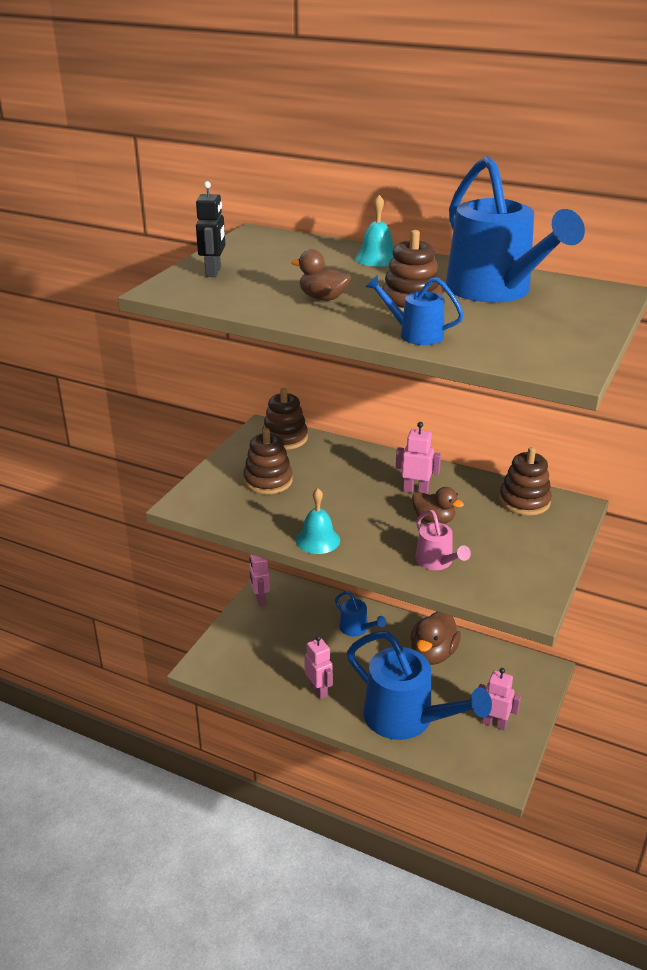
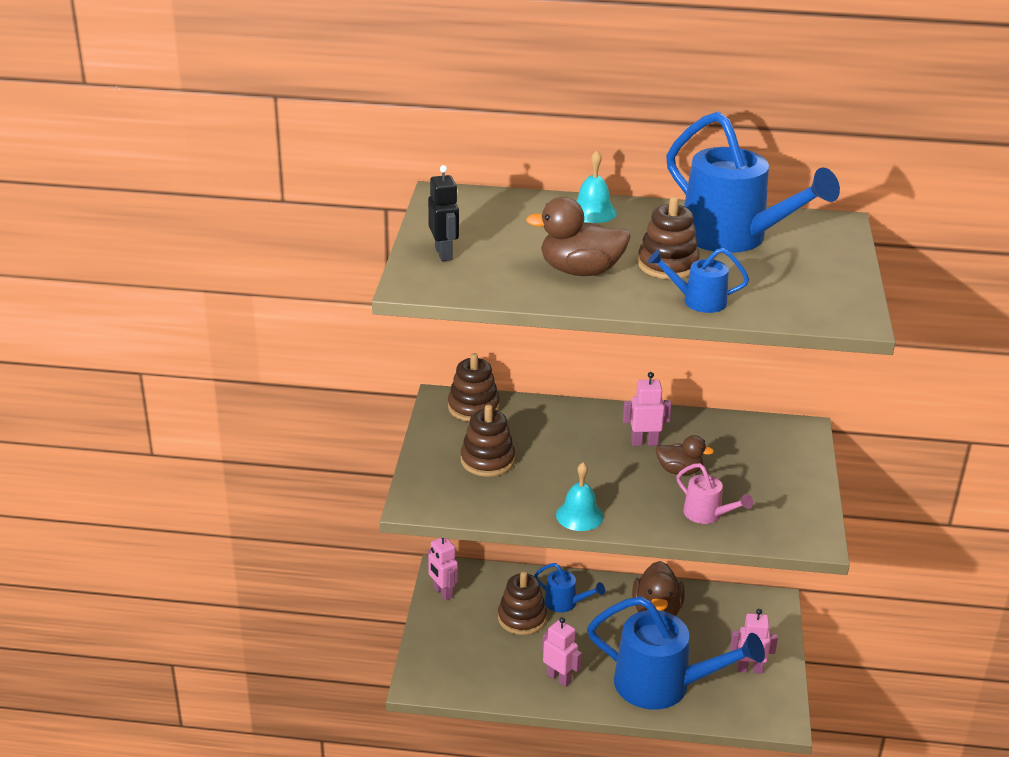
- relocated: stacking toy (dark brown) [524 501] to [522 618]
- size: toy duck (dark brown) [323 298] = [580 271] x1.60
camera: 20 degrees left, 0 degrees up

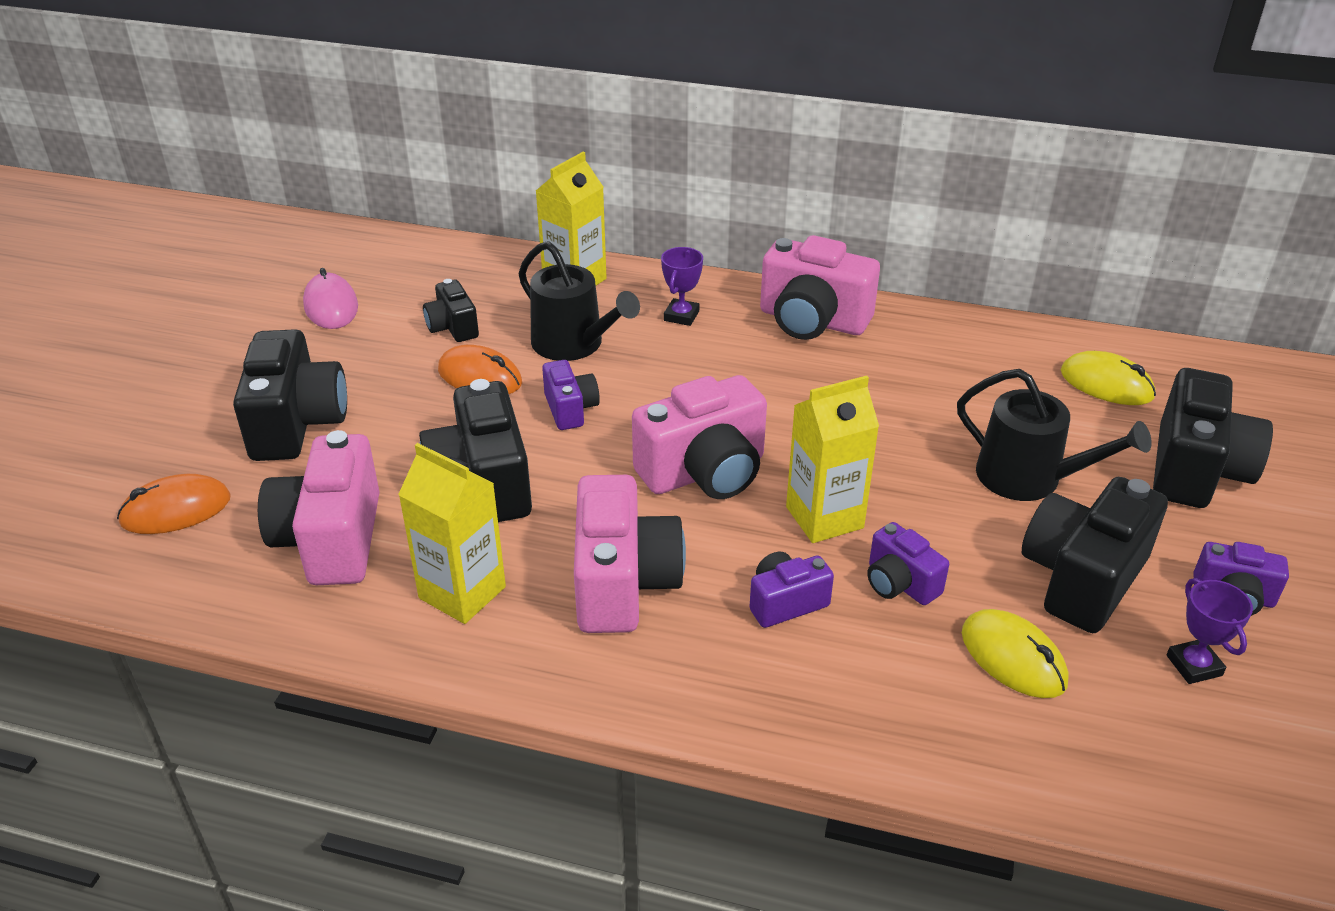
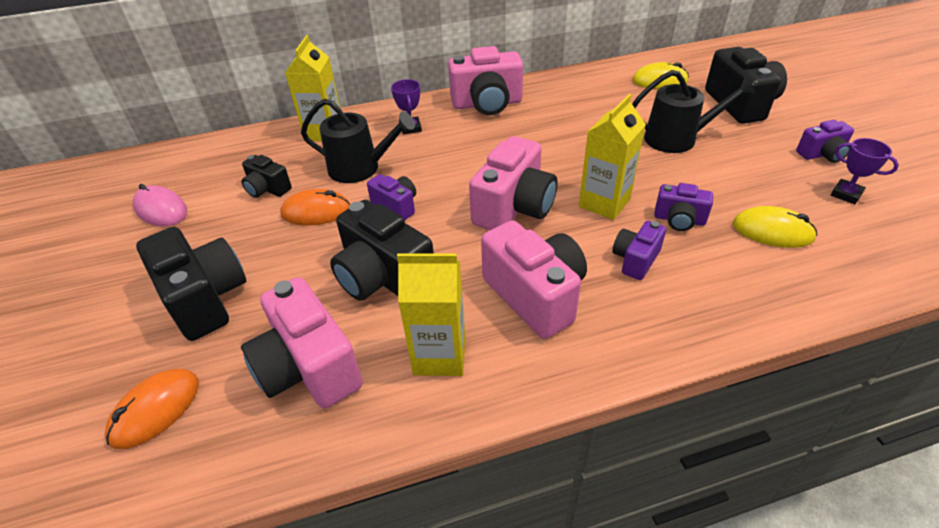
- missing: compact camera (ebony) [1082 578]
camera: 30 degrees left, 5 degrees up

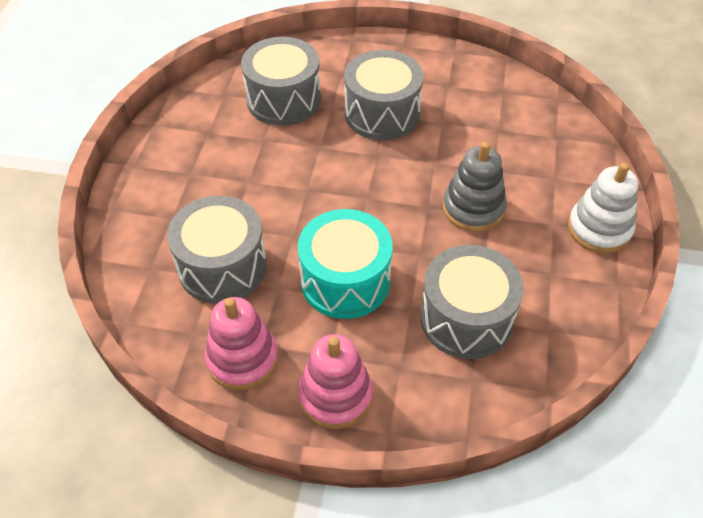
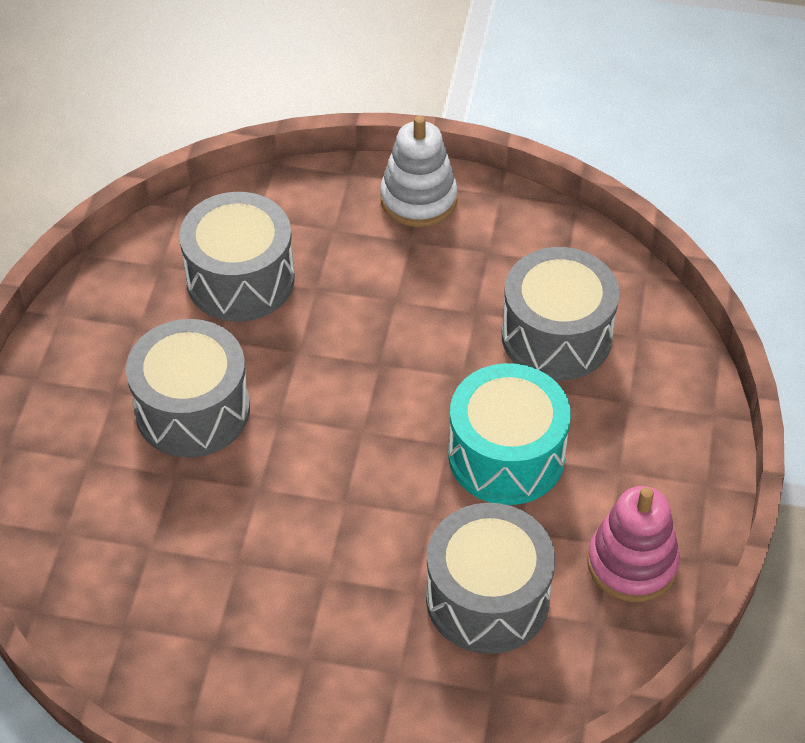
- relocated: drum (grey) [283 100] to [240 279]
- missing: stacking toy (rosy) [335 395]
- missing: stacking toy (grey) [473 208]
camera: 90 degrees left, 0 degrees up

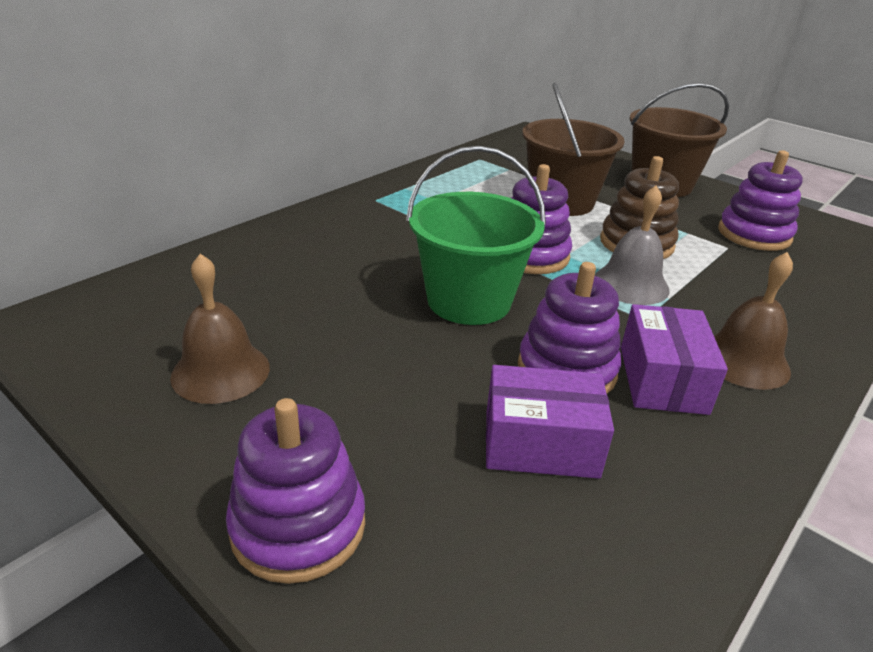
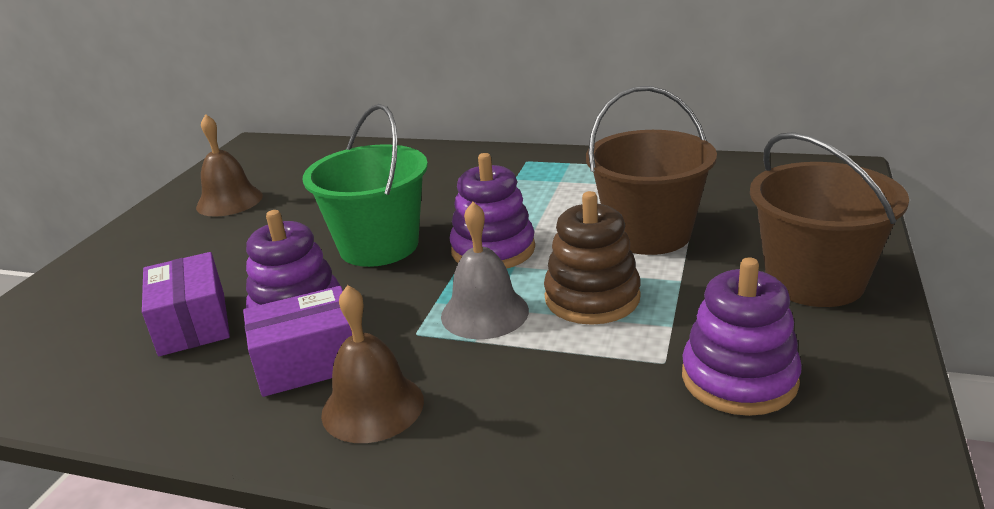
- missing: stacking toy (violet) [298 526]
camera: 70 degrees right, 5 degrees down

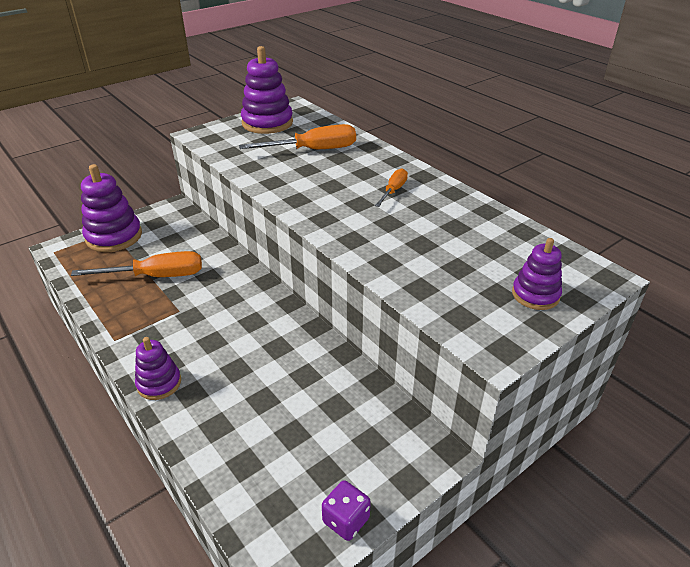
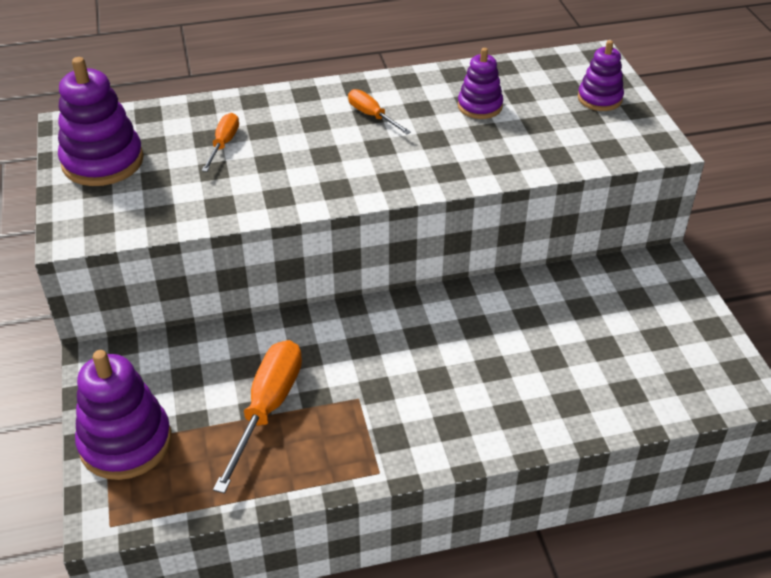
- size: hand screwdriver (orange-coloured) [313 150] = [223 144] x0.55
- relocated: stacking toy (violet) [159 383] to [480 106]
- missing: dice (violet) [346 520]
camera: 65 degrees left, 5 degrees up

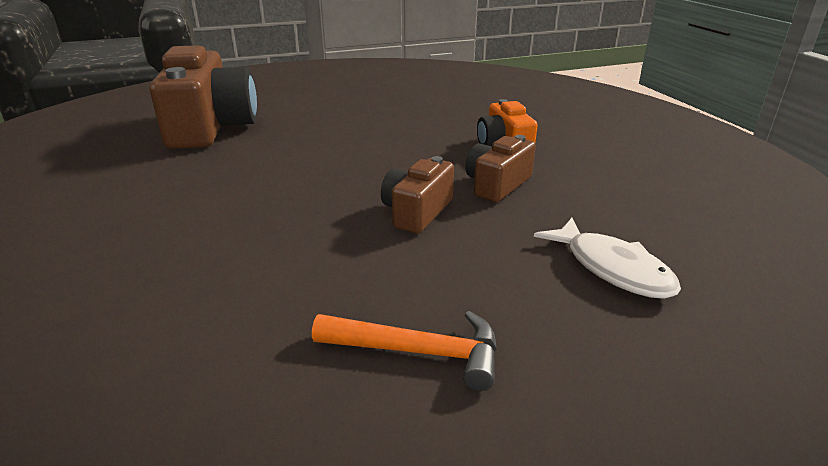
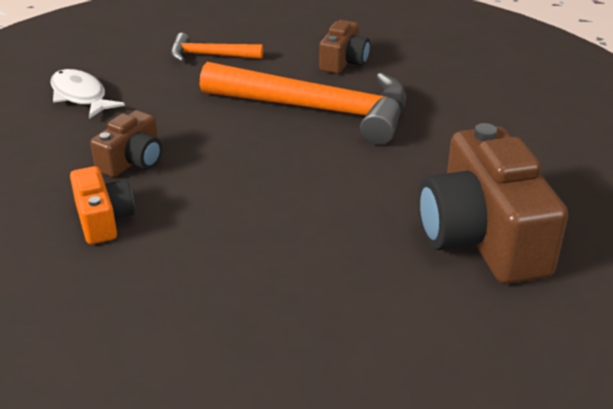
- appeared: hammer (orange-coloured) [317 110]
- relocated: compact camera (dark brown) [417 212] to [344 61]
camera: 175 degrees right, 5 degrees up

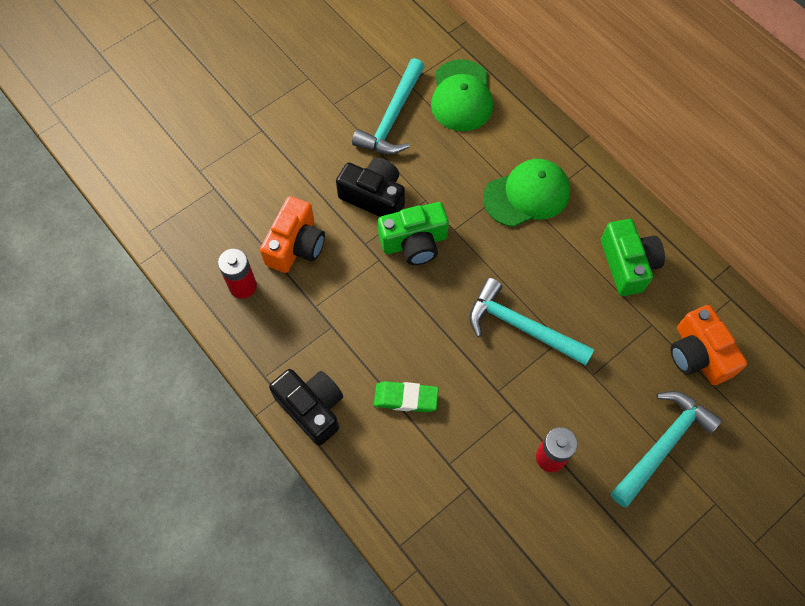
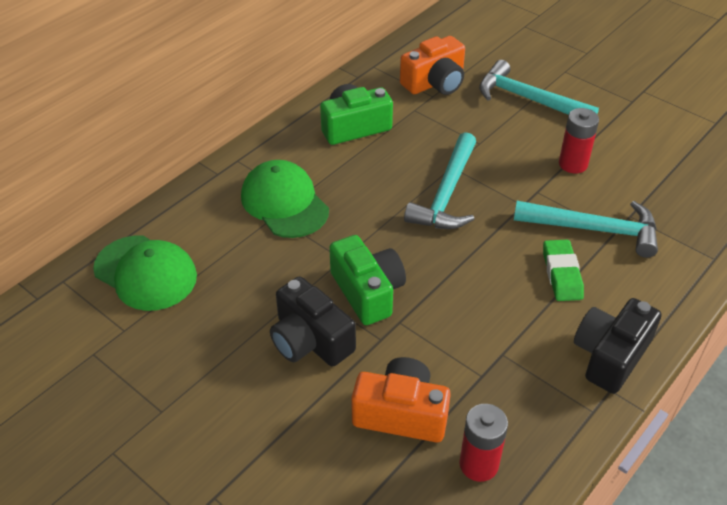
- spun: peaked cap (green) [461 96] = [145 273] 45 degrees clockwise
- spun: compact camera (ebony) [374 196] = [310 340] 60 degrees counterclockwise
- relocated: hammer (turquoise) [392 118] to [593 229]
camera: 100 degrees left, 20 degrees down

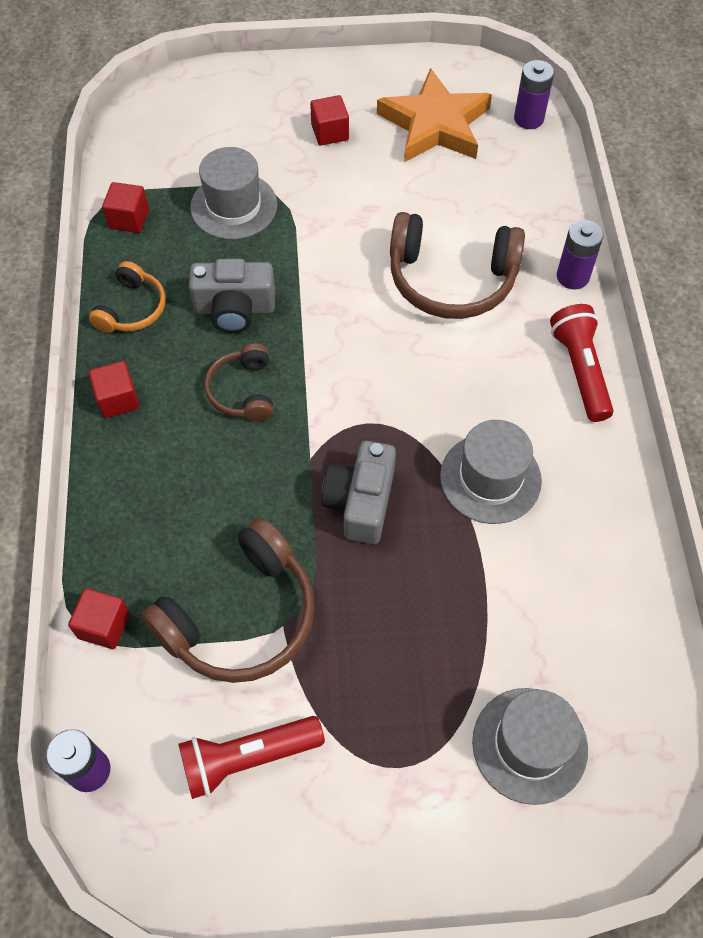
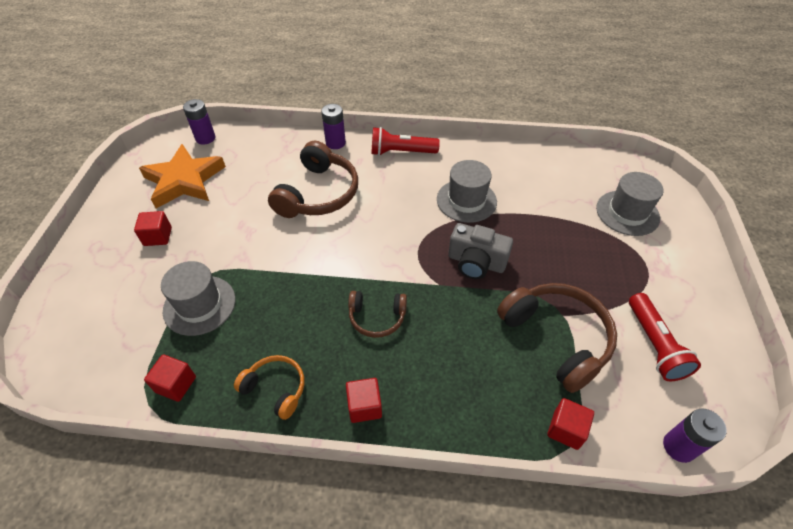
- missing: compact camera (grey) [234 309]
camera: 80 degrees left, 10 degrees down

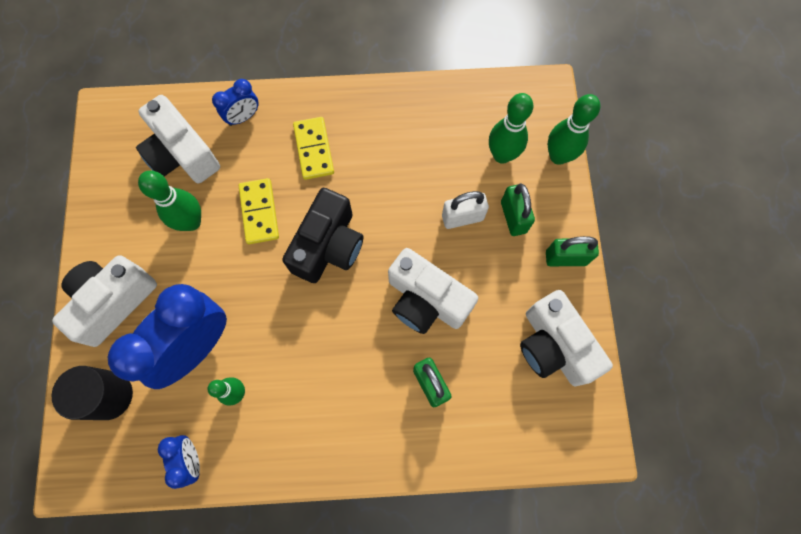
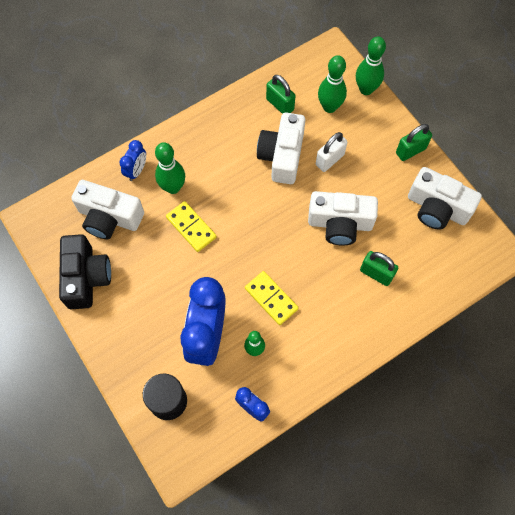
- relocated: compact camera (ebony) [328 246] to [86 277]
- relocated: tenpin (green) [191 222] to [173 187]
- relocated: domino piece (golden) [314 149] to [271 298]
- relocated: compact camera (white) [113 301] to [282 156]
- relocated: lock (green) [513 217] to [280 104]
camera: 30 degrees left, 5 degrees down

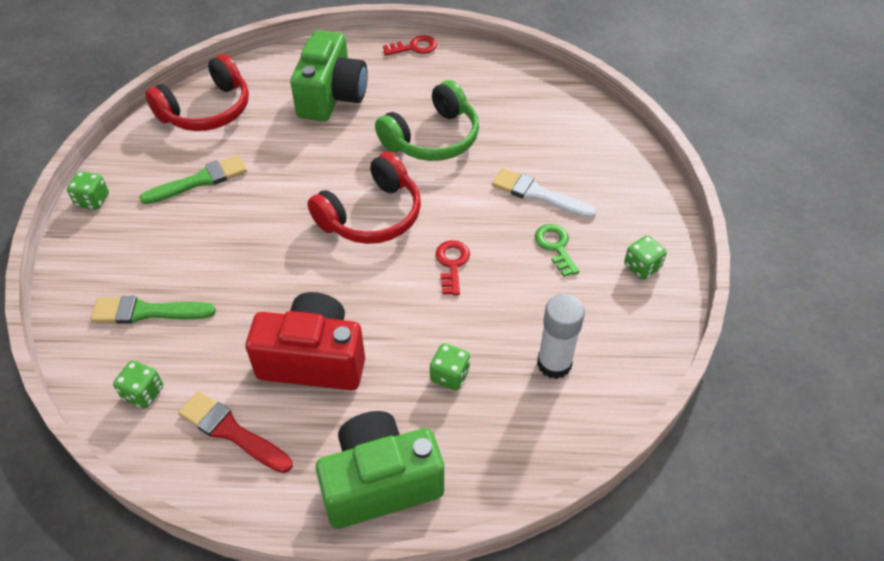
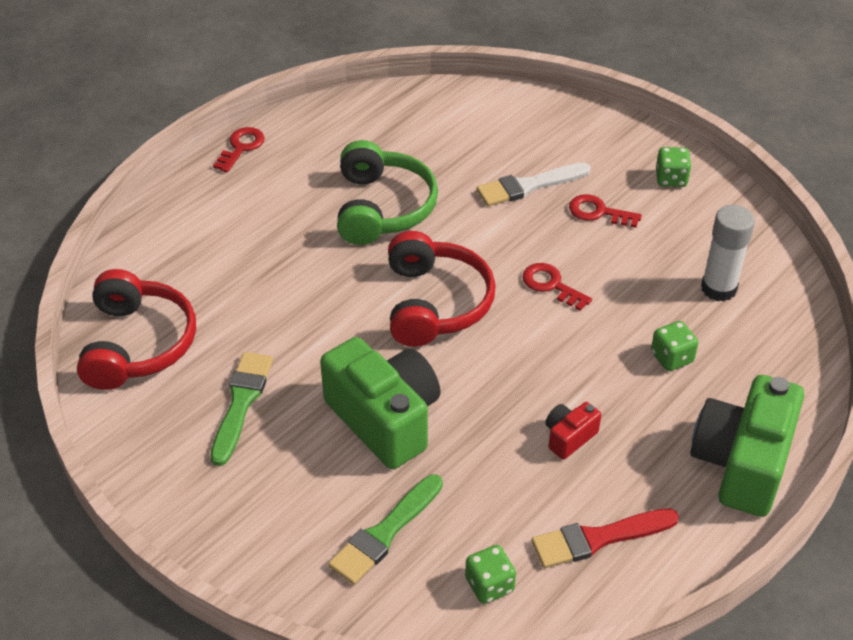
- relocated: compact camera (green) [332 96] to [385 419]
- size: compact camera (red) [313 359] = [569 437] x0.45
- colour: door key (green) [555 246] to door key (red) [598 212]
- missing: dice (green) [92 200]
camera: 50 degrees left, 5 degrees down

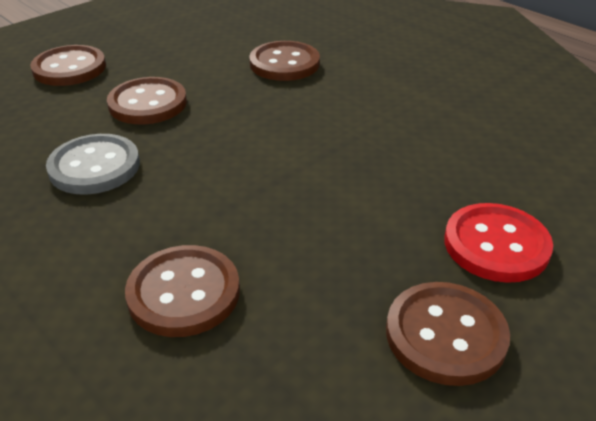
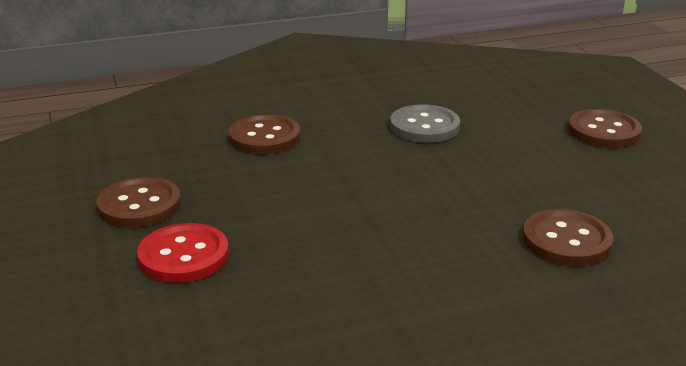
- missing: button (dark brown) [148 103]
camera: 115 degrees right, 10 degrees down

